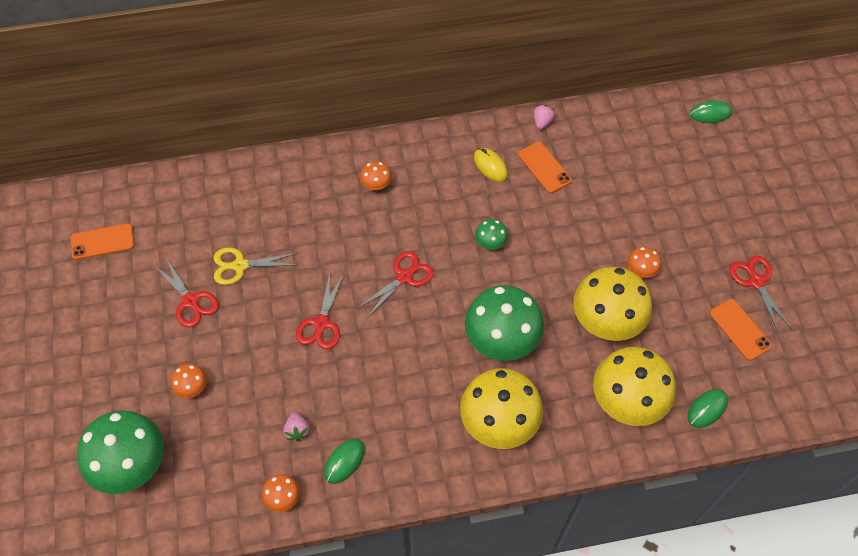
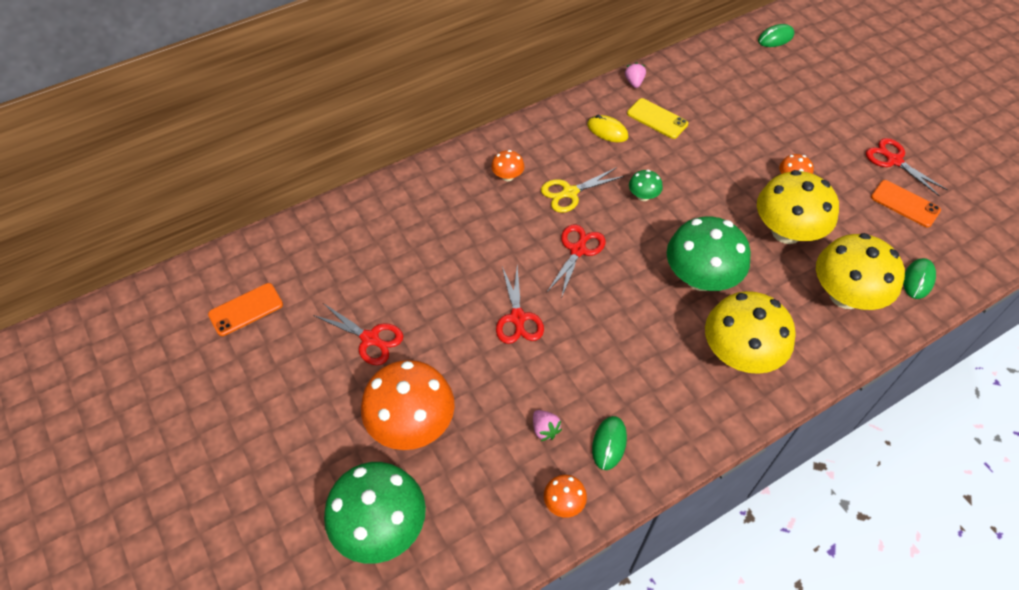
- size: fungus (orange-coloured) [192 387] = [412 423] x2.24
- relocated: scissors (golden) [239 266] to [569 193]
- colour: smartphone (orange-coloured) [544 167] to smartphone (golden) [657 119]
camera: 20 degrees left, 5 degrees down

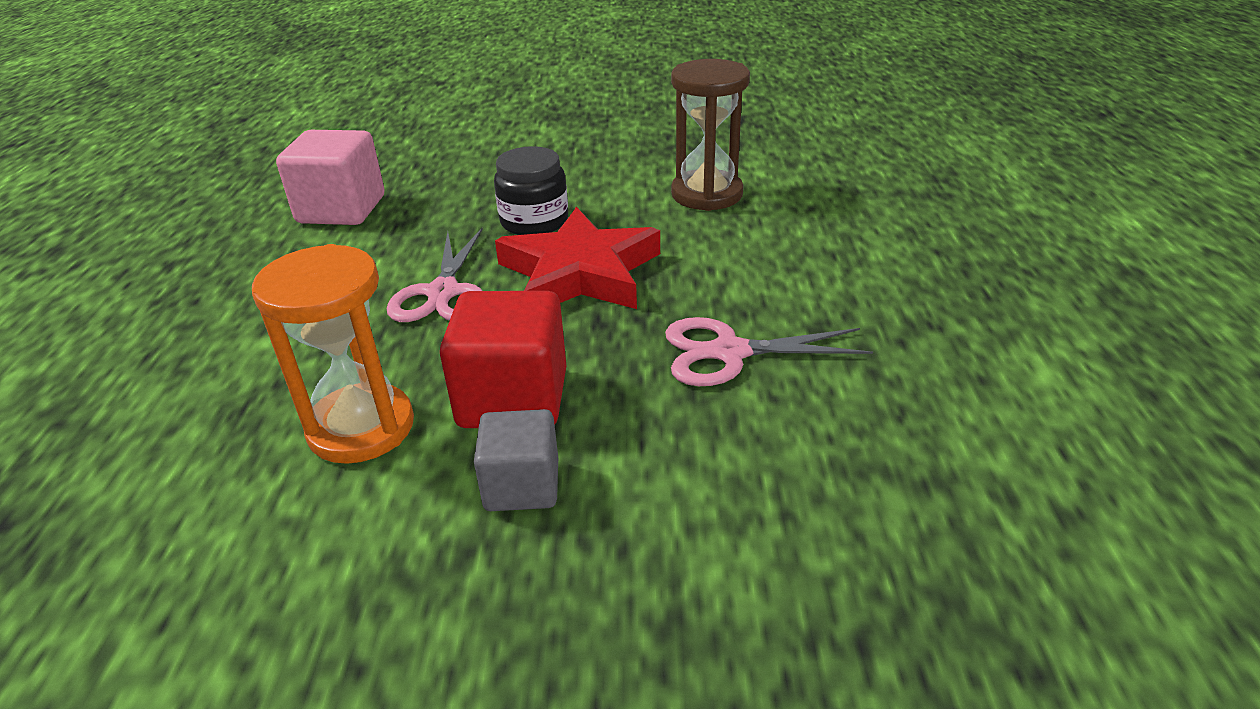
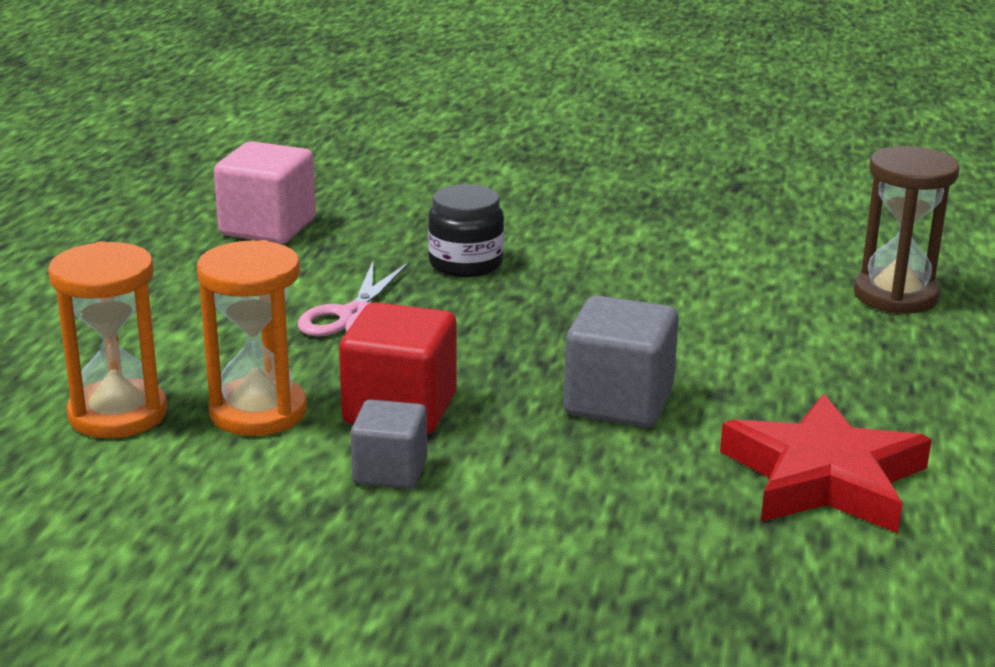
- appeared: hourglass (orange-coloured) [118 414]
- exchanged: scissors (rosy) [729 353] to solid cube (grey) [618 402]
- relocated: star (red) [580 272] to [824 477]
- relocated: hourglass (dark brown) [707 194] to [895 295]
camera: 10 degrees right, 10 degrees down

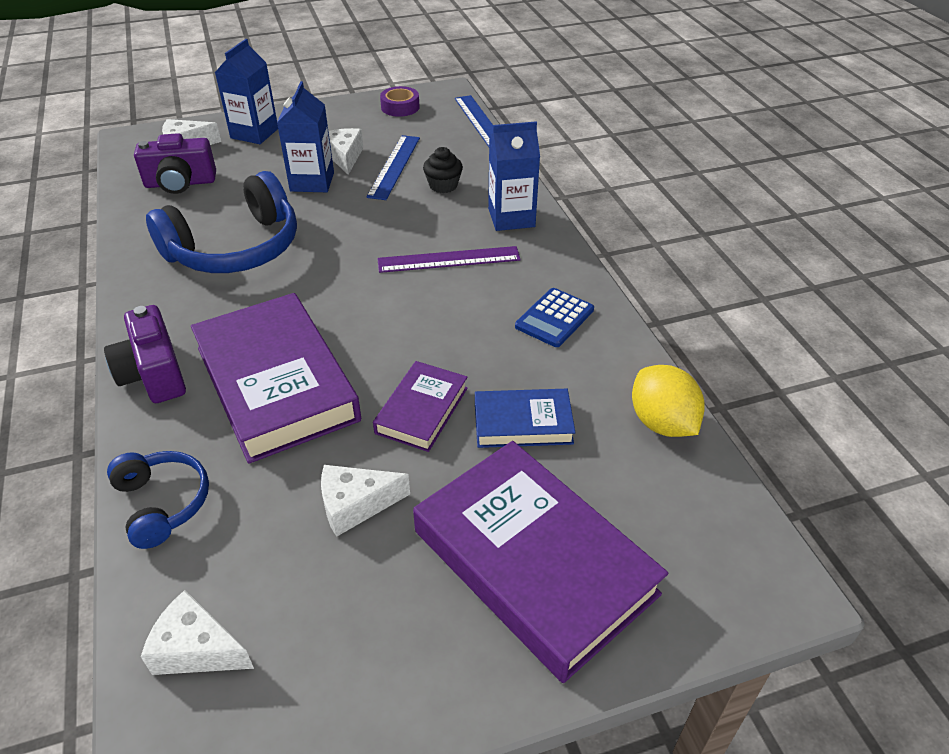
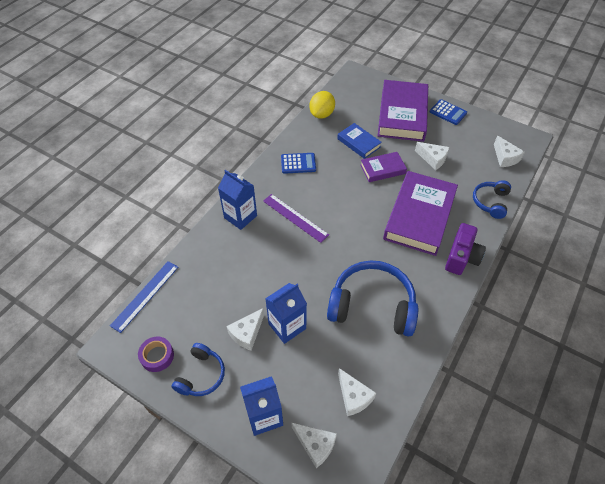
- appeared: headphones (royal blue) [201 375]
- exchanged: compact camera (violet) [180 183] to piece of cheese (white) [353 397]
- appeared: adding machine (royal blue) [448 112]
- missing: measuring stick (royal blue) [394 166]
- missing: cupcake (ebony) [443 185]
camera: 130 degrees left, 10 degrees up

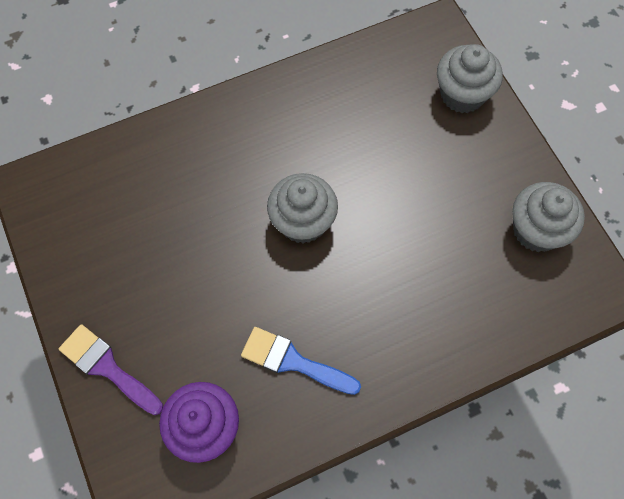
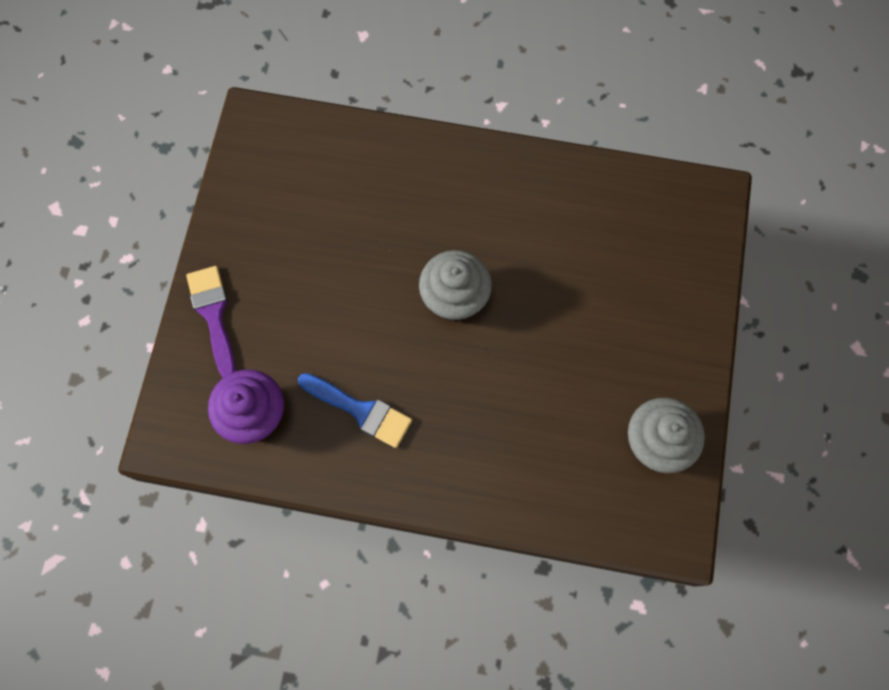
- spun: paintbrush (royal blue) [293 361] = [361 411] 150 degrees clockwise
- missing: cupcake (grey) [462 94]
camera: 35 degrees right, 5 degrees up

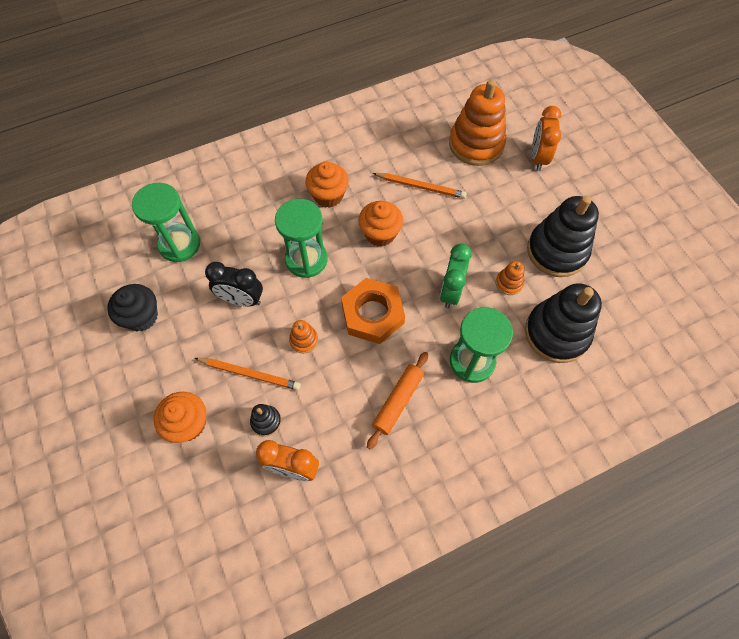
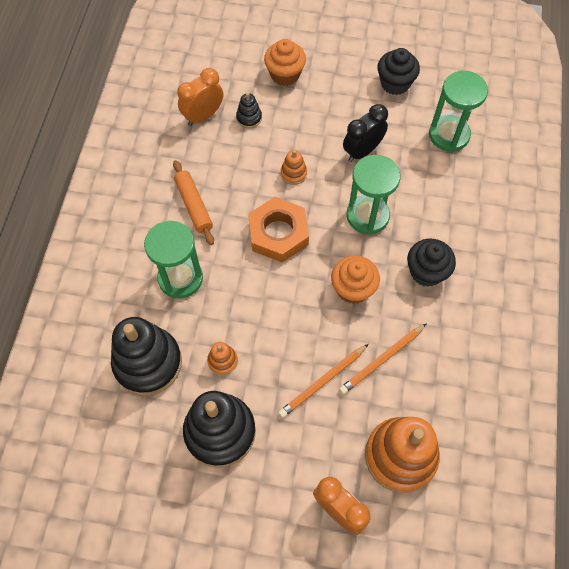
- relocated: wooden pencil (orange-coloured) [249 374] to [323 381]
- colour: cupcake (orange-coloured) [328 195] to cupcake (ebony) [426 272]
- missing: clock (green) [450 291]
camera: 125 degrees right, 0 degrees up

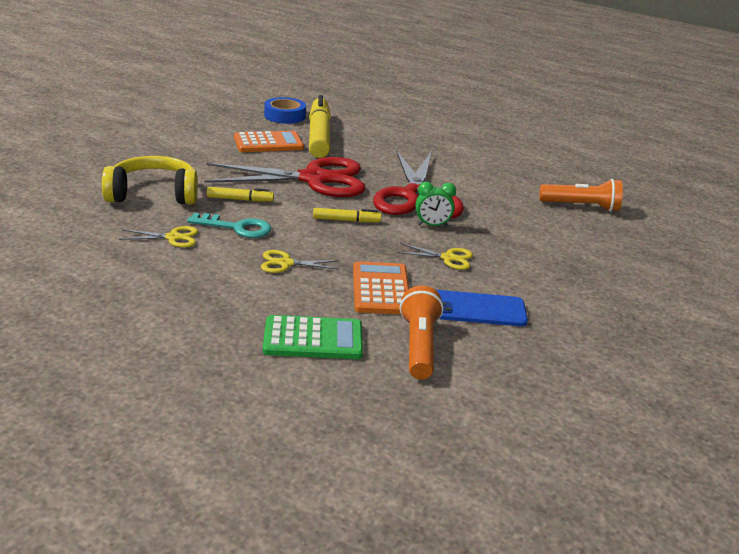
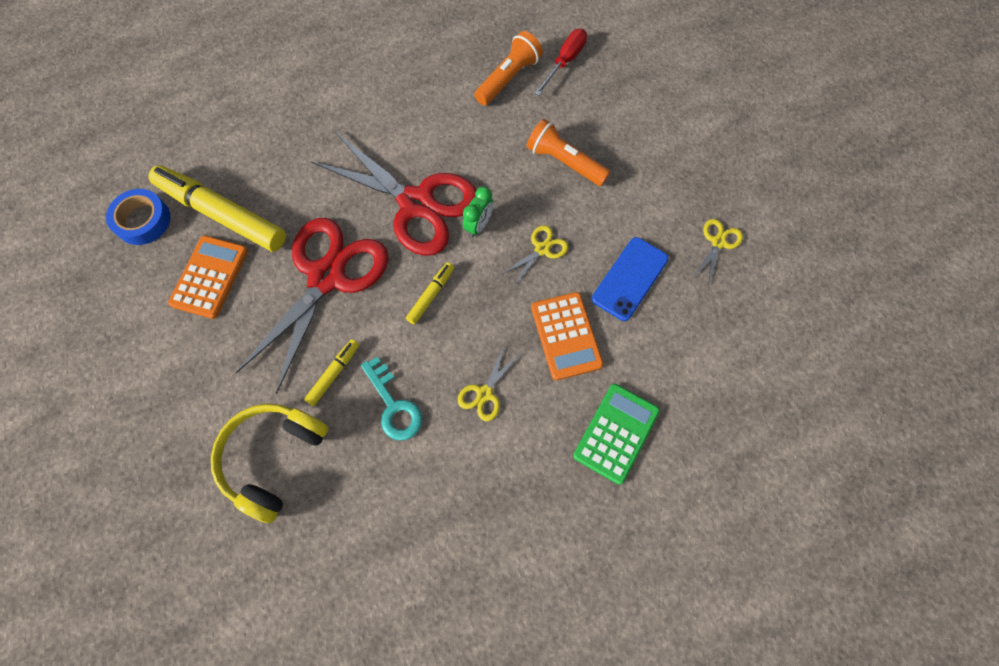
- spun: door key (turquoise) [237 228] = [394 405] 105 degrees clockwise
- relocated: flashlight (orange-coloured) [419 346] to [564 162]
- spun: adding machine (orange-coloured) [381 289] = [566 336] 135 degrees counterclockwise
- appeared: hand screwdriver (red) [565 61]
- relocated: scissors (golden) [173 238] to [718 242]
camera: 55 degrees left, 40 degrees up

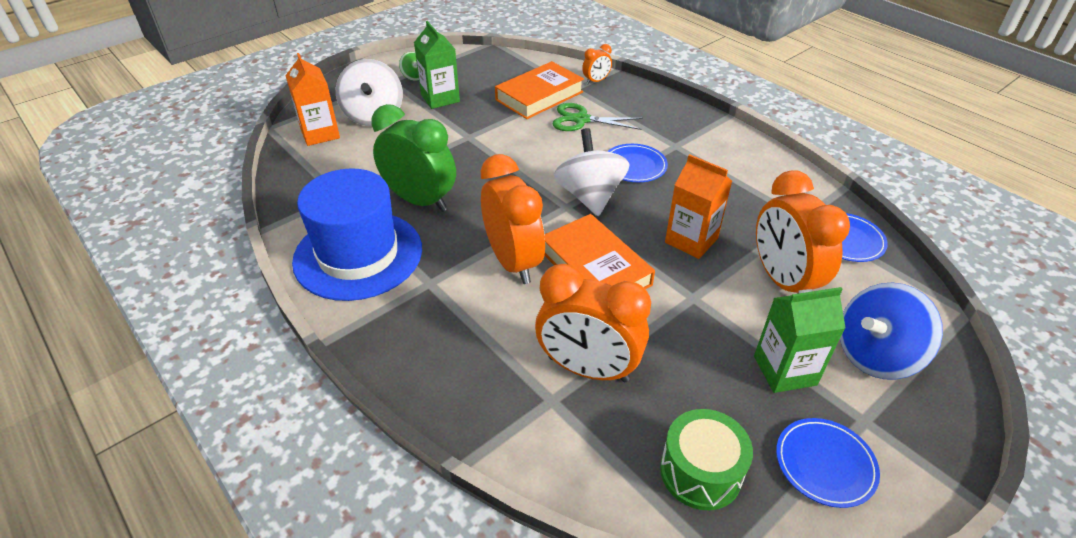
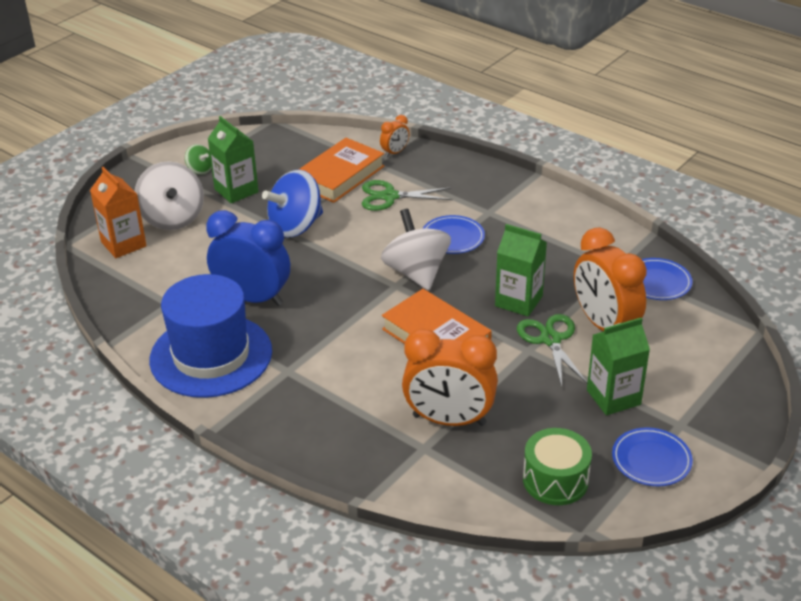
- colour: clock (green) [420 201] to clock (royal blue) [253 298]
- relocated: spinning top (royal blue) [875 355] to [296 226]
- colour: carton (orange-coloured) [691 240] to carton (green) [518 301]
- appeared: scissors (green) [550 339]
- missing: clock (orange-coloured) [513 262]
camera: 10 degrees left, 5 degrees down

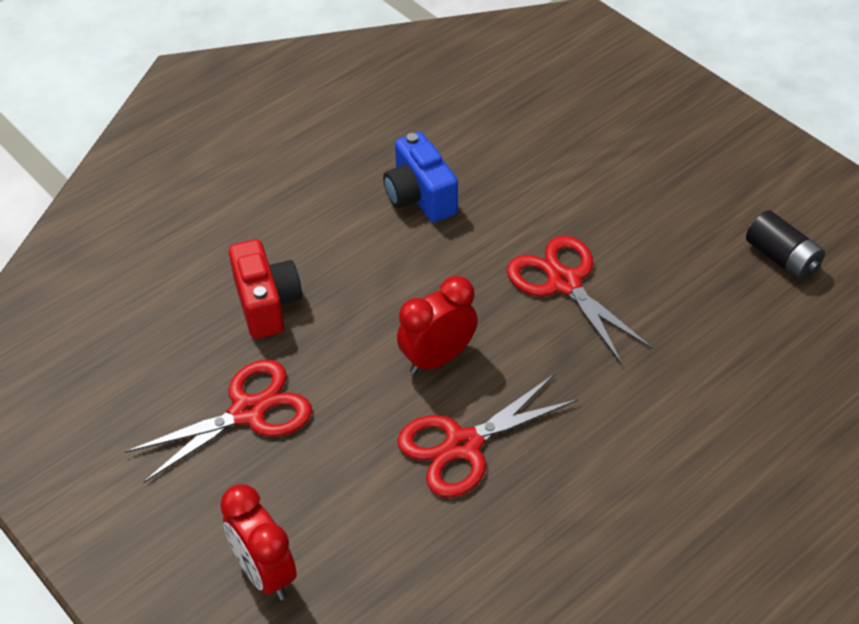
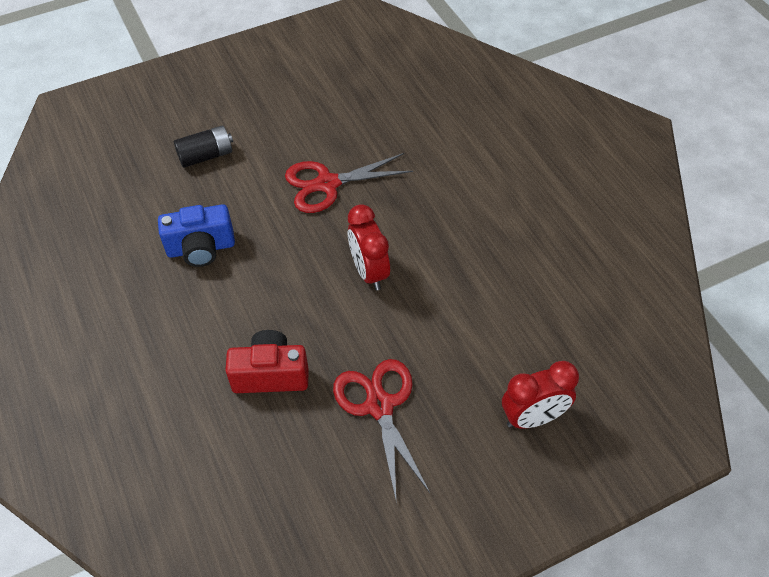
- relocated: AA battery (ebony) [782 258] to [206 156]
- missing: scissors (red) [463 445]
camera: 75 degrees left, 5 degrees up

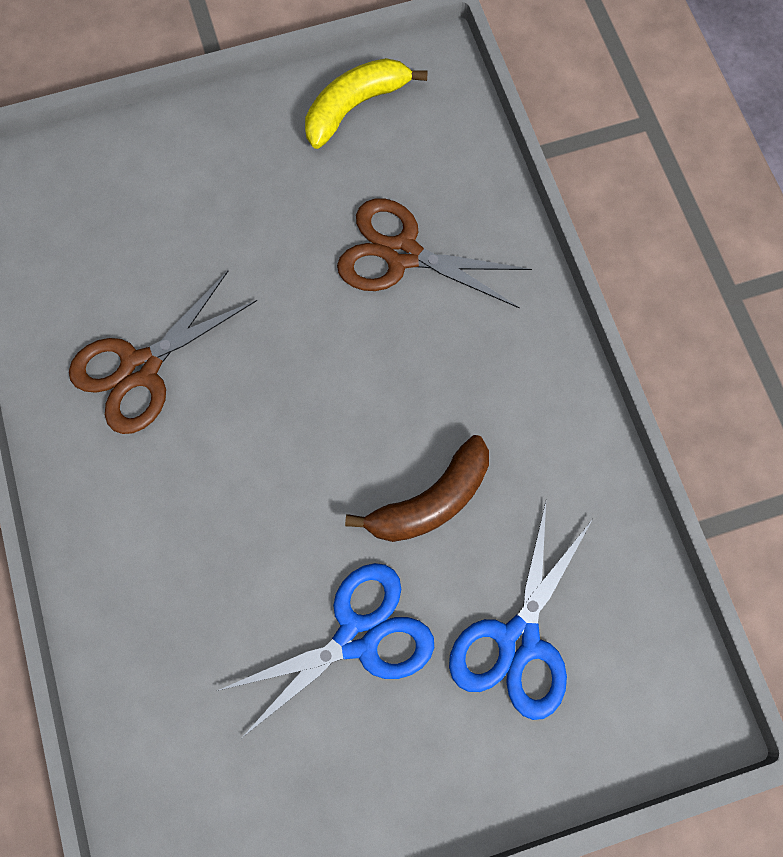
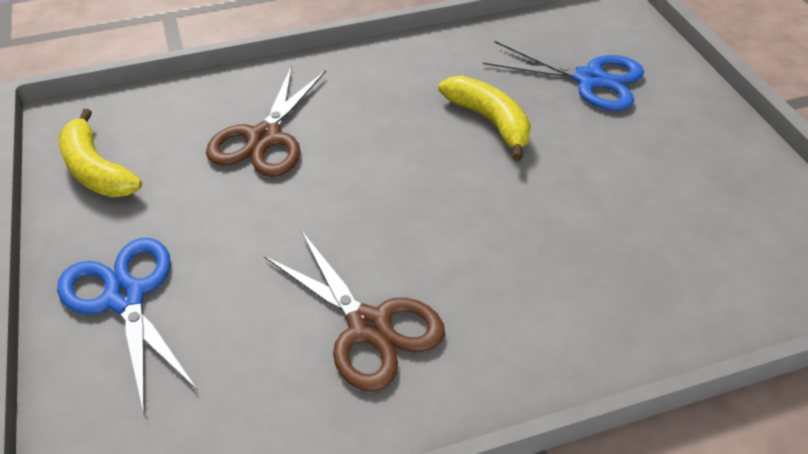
- relocated: scissors (royal blue) [358 637] to [125 297]
- colour: banana (dark brown) [431 500] to banana (golden) [489 121]
camera: 90 degrees left, 25 degrees down

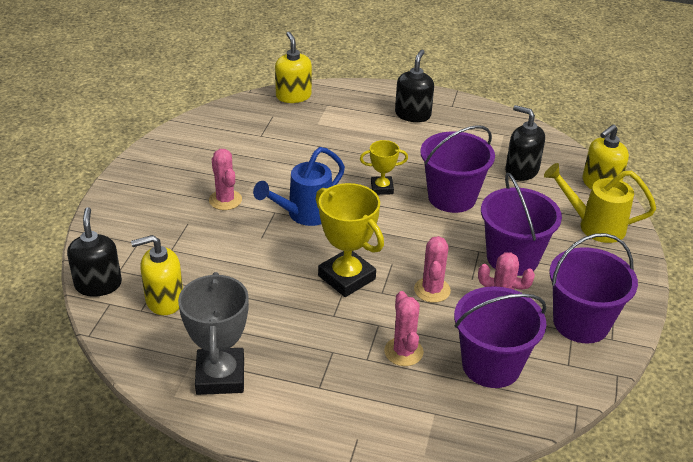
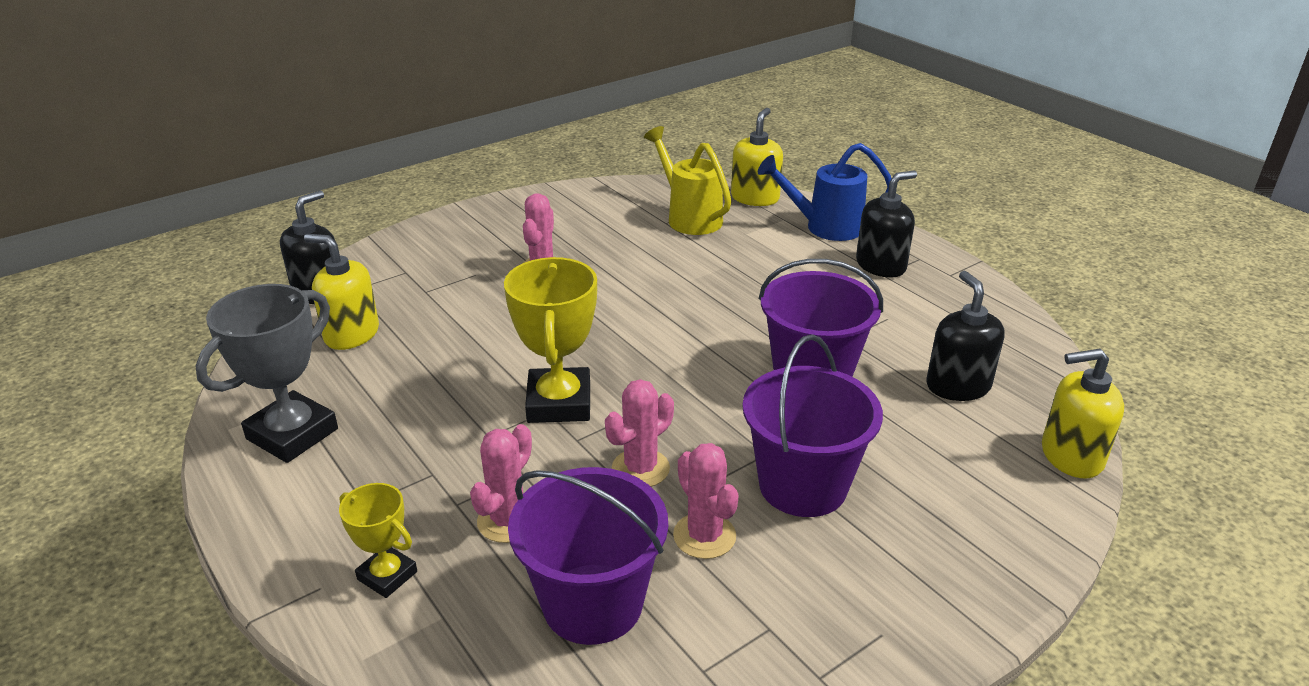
- relocated: trophy (golden) [382 188] to [387 575]
- relocated: watering pot (golden) [594 226] to [689 217]
- relocated: watering pot (royal blue) [304 214] to [825 227]
- missing: bucket (violet) [581 323]
camera: 40 degrees right, 5 degrees down

